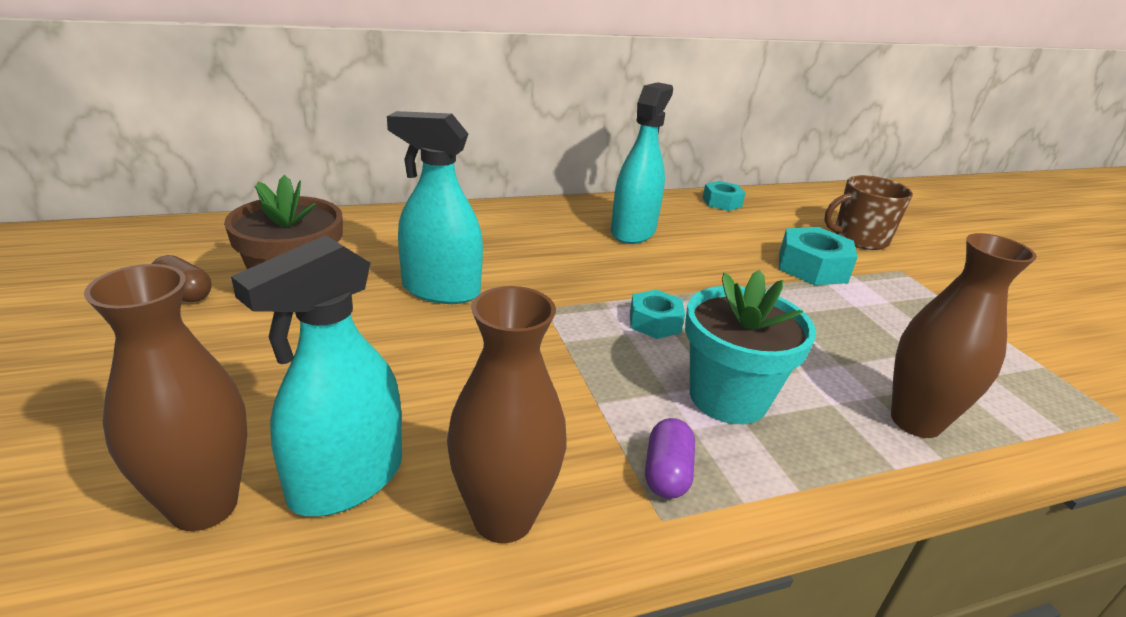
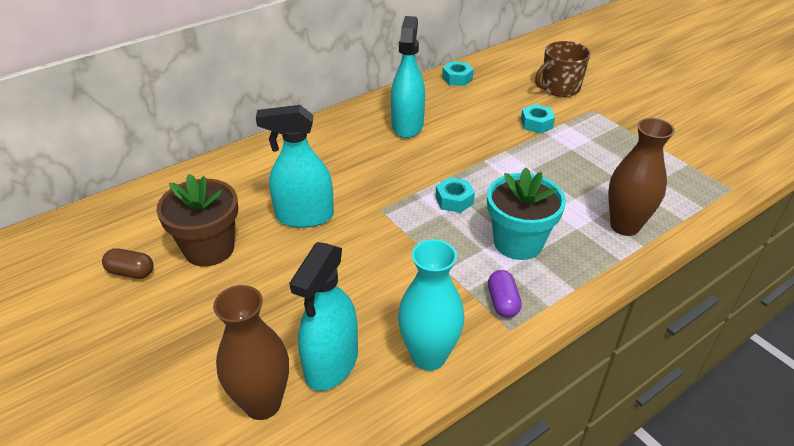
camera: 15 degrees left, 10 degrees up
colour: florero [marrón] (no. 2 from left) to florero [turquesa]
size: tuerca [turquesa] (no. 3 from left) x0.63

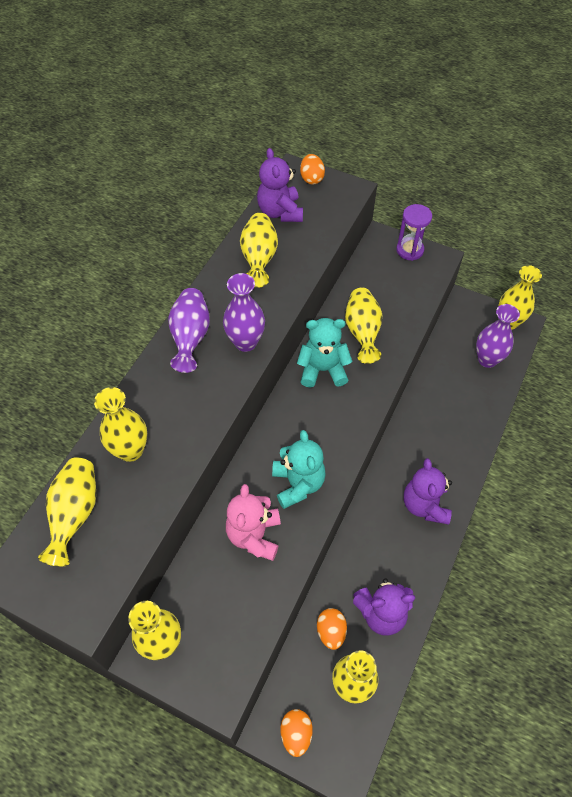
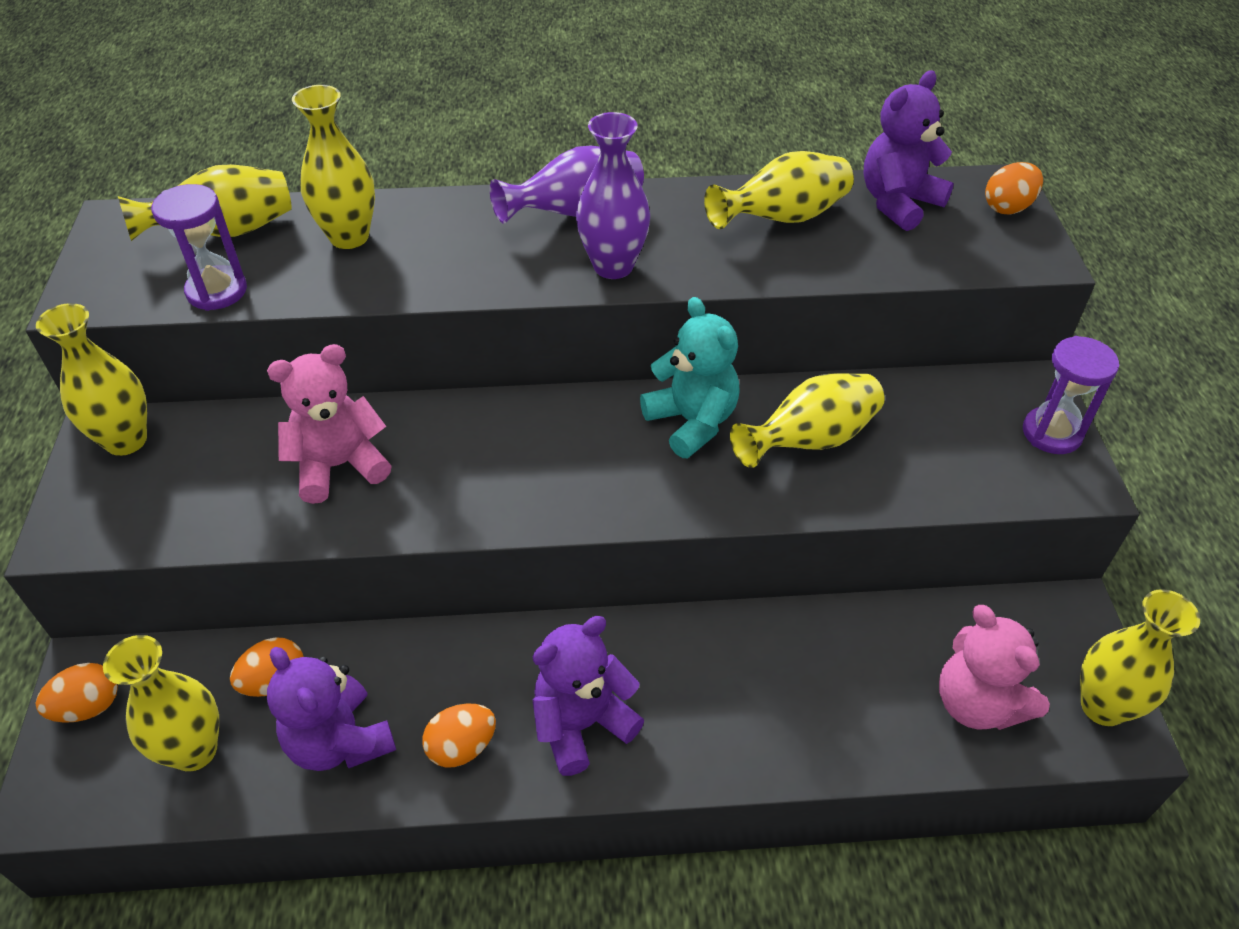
camera: 60 degrees right, 10 degrees down
missing: osito [turquesa] (no. 1 from left)
appeared: reloj de arena [morado] (no. 1 from left); huevo [naranja] (no. 3 from left)
exchanged: florero [morado] (no. 3 from left) to osito [rosa] (no. 2 from left)

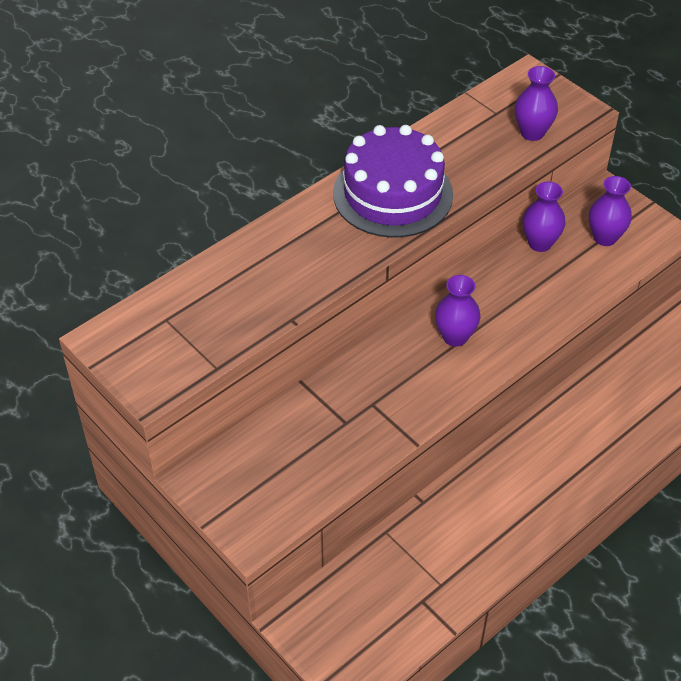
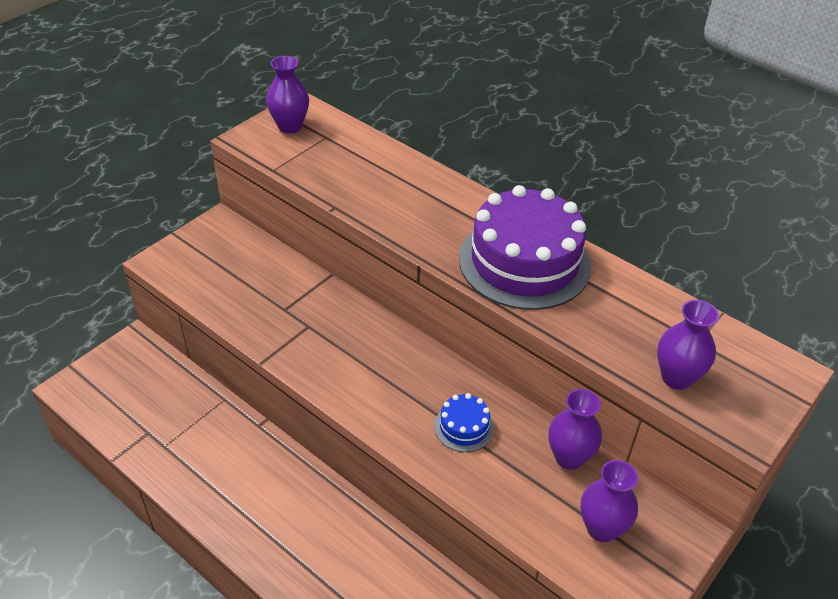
camera: 80 degrees right, 5 degrees down
appeared: tarta [azul]
relocated: florero [morado] (no. 1 from left)

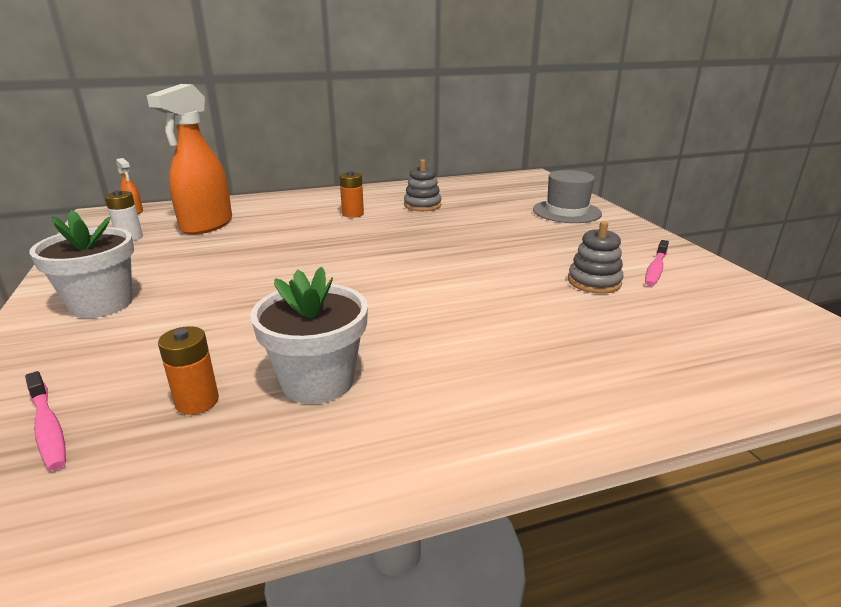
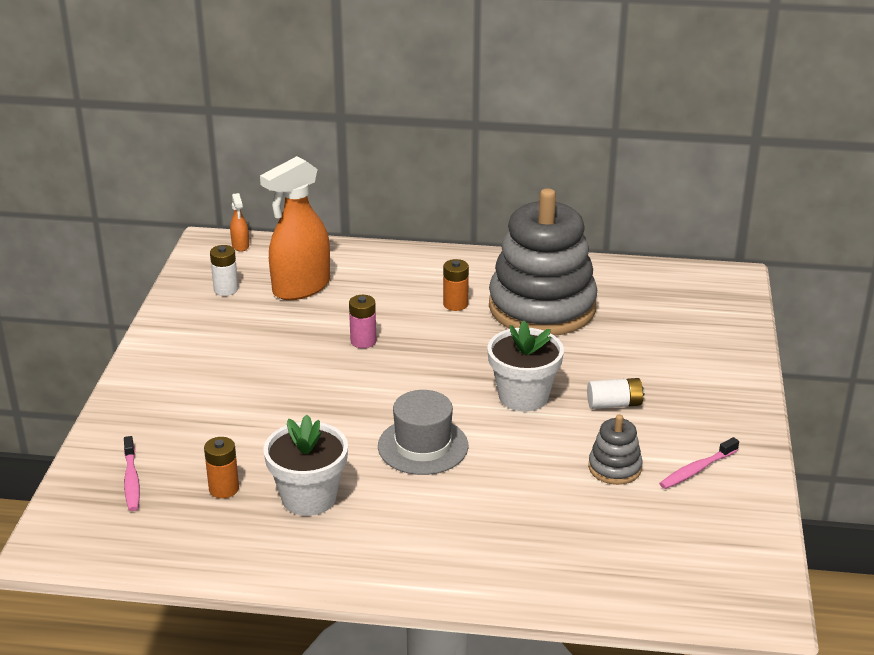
camera: 25 degrees right, 5 degrees up
appeared: pila [rosa]; pila [blanco] (no. 2 from left)
relocated: maceta [blanco] (no. 1 from left in the first image) to maceta [blanco] (no. 2 from left); sombrero [gris]
size: juguete apilable [gris] (no. 1 from left) x2.38

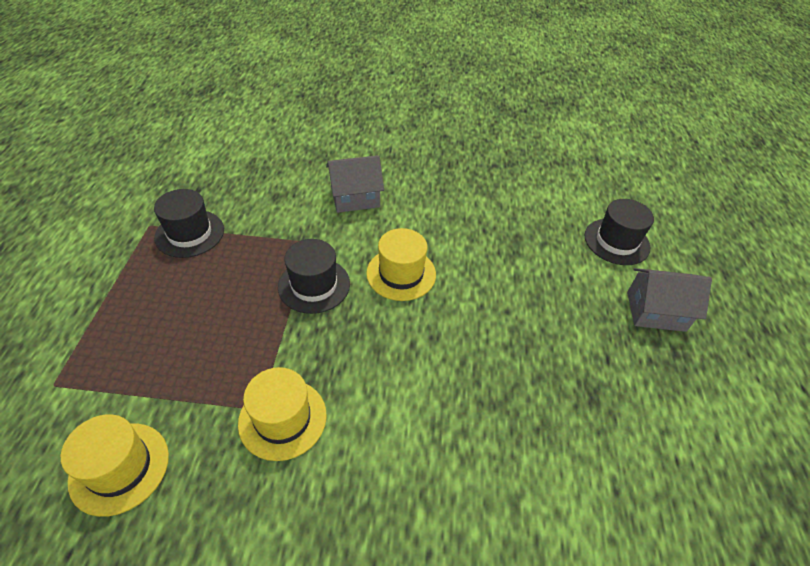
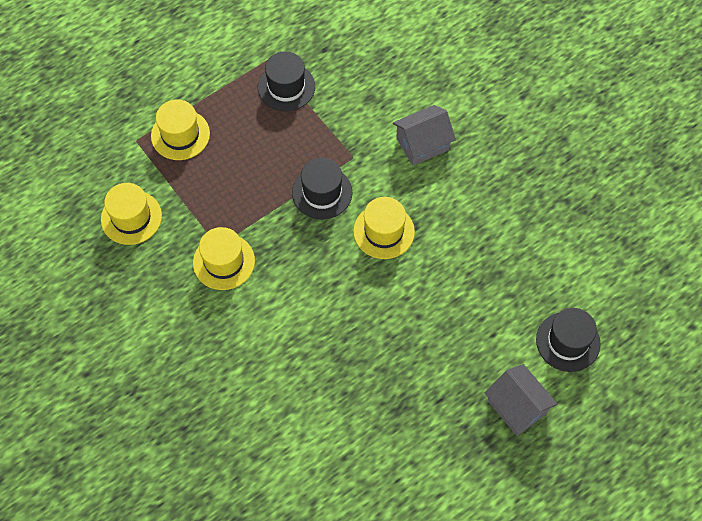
camera: 50 degrees right, 15 degrees up
appeared: sombrero [amarillo] (no. 2 from left)
spun: casa [gris] (no. 1 from left) 60 degrees counterclockwise

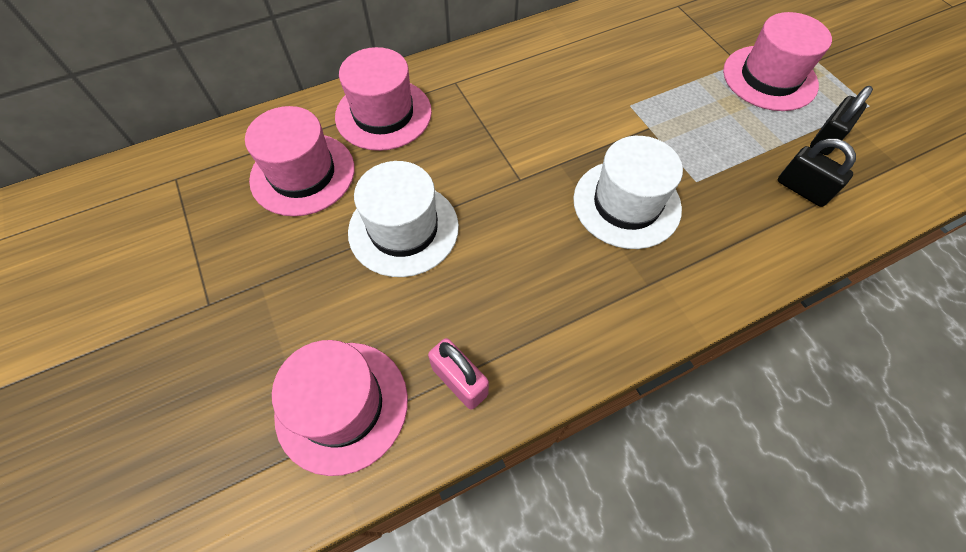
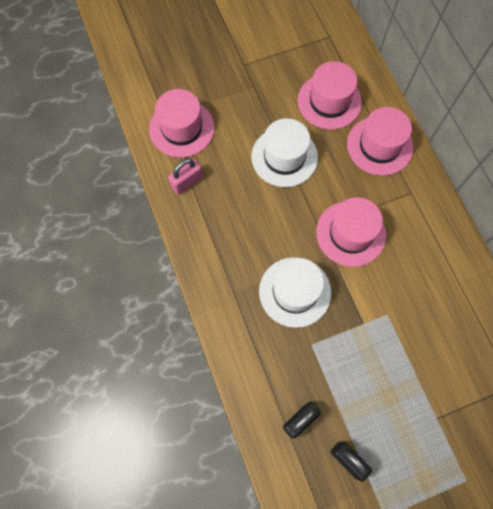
camera: 95 degrees right, 10 degrees up
relocated: sombrero [rosa] (no. 4 from left in the first image) to sombrero [rosa] (no. 3 from left)

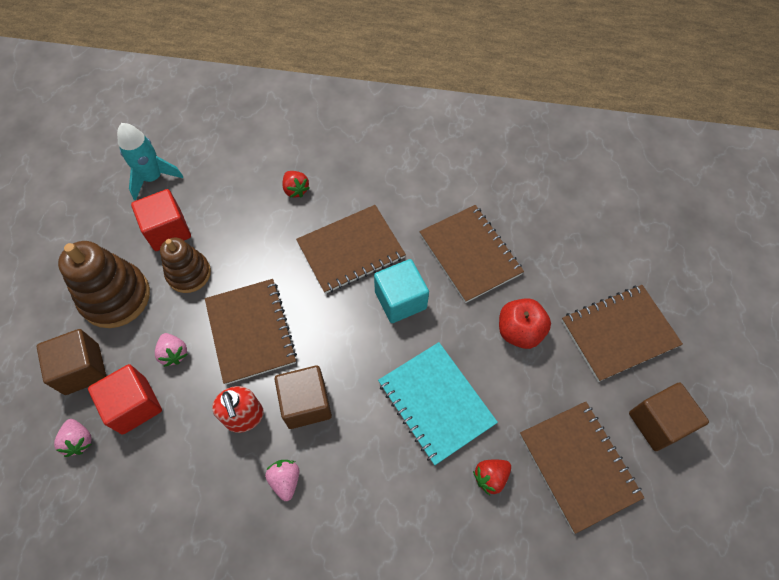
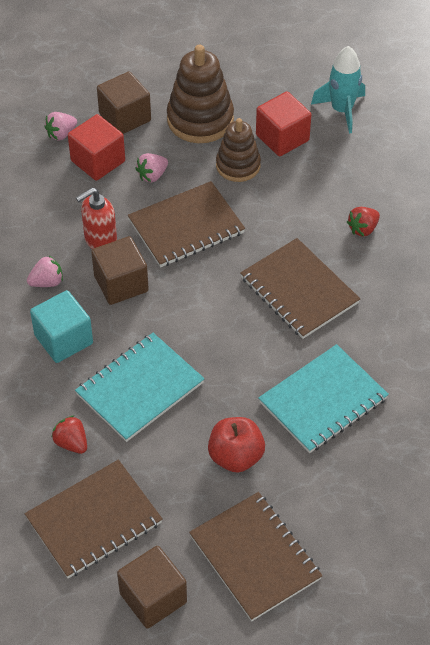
camera: 80 degrees right, 10 degrees down
relocated: cubo [turquesa]
colour: cuaderno [marrón] (no. 3 from left) to cuaderno [turquesa] (no. 2 from left)

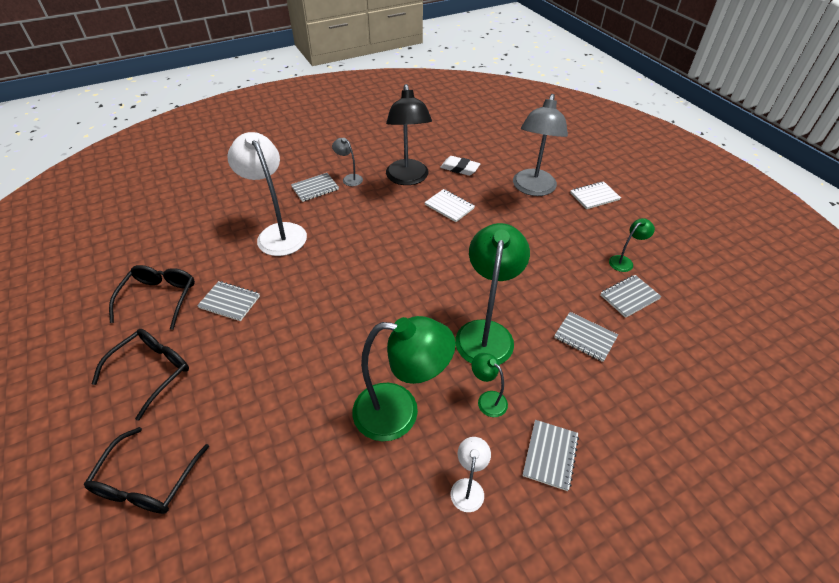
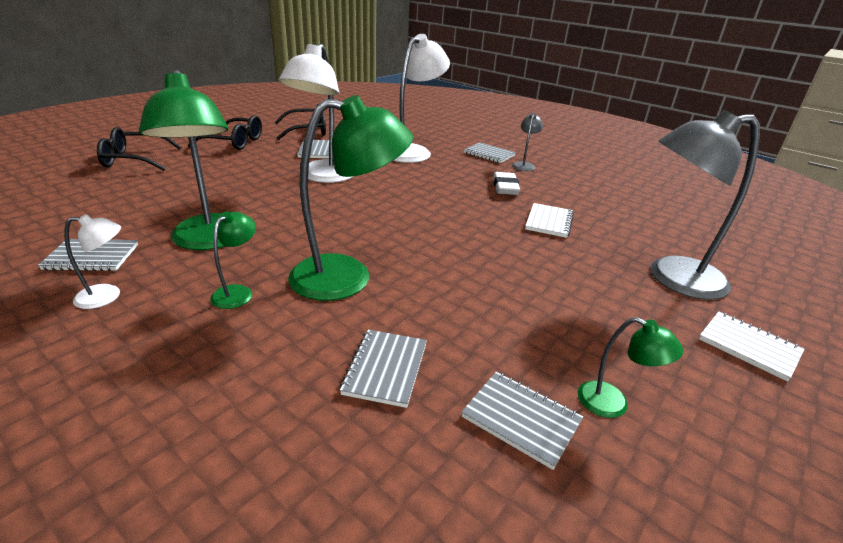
camera: 65 degrees right, 15 degrees down
missing: lámpara [negro]
appeared: lámpara [blanco] (no. 2 from left)
relocated: goma de borrar [blanco]; cuaderno [gris] (no. 3 from left in the first image) to cuaderno [gris] (no. 1 from left)

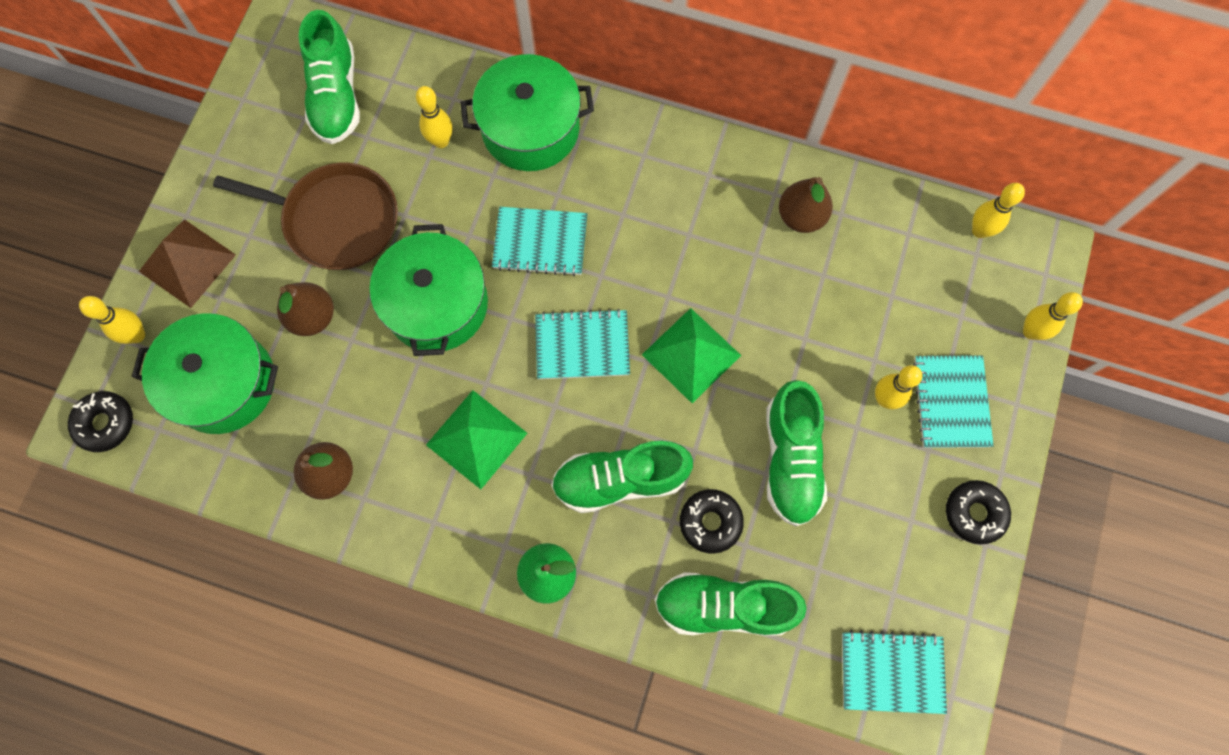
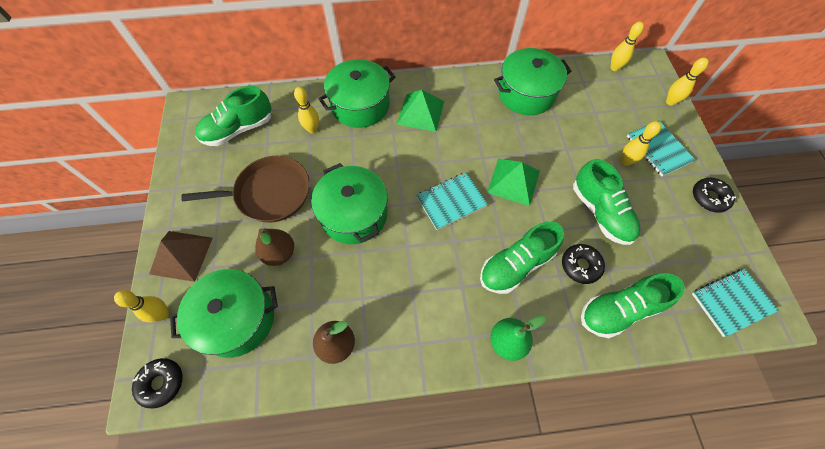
camera: 25 degrees left, 10 degrees down
missing: cuaderno [turquesa] (no. 1 from left)
relocated: pirámide [verde] (no. 1 from left)
exchanged: pera [marrón] (no. 3 from left) to olla [verde] (no. 4 from left)
spun: zapato [verde] (no. 1 from left) 90 degrees clockwise

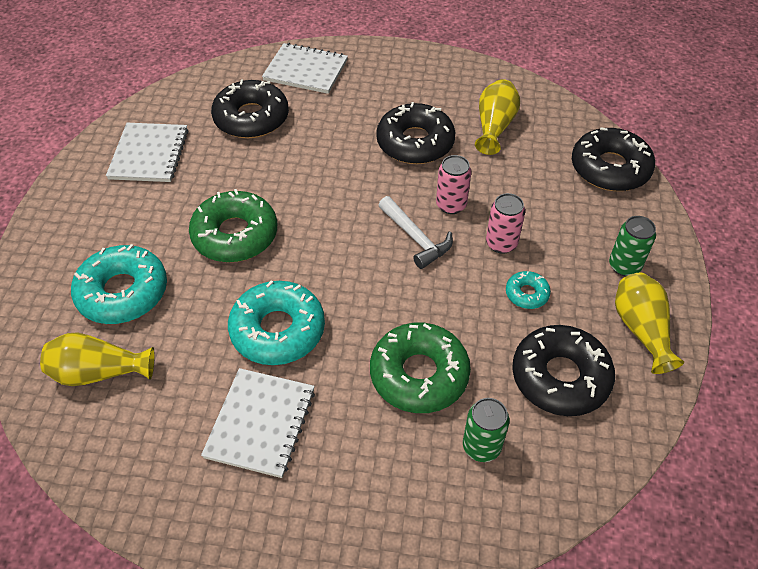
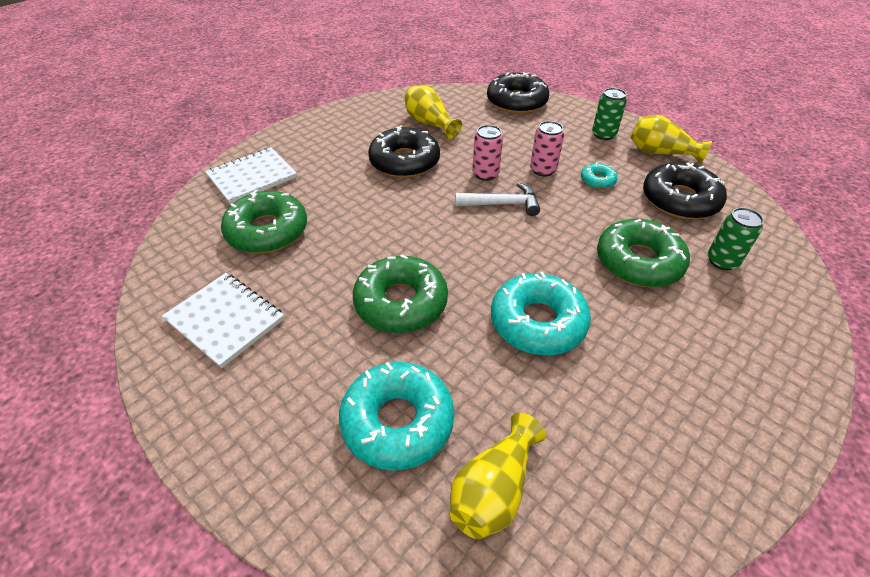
camera: 55 degrees left, 5 degrees down
missing: cuaderno [blanco] (no. 2 from left)
colour: rosquilla [negro] (no. 1 from left) to rosquilla [verde] (no. 1 from left)

